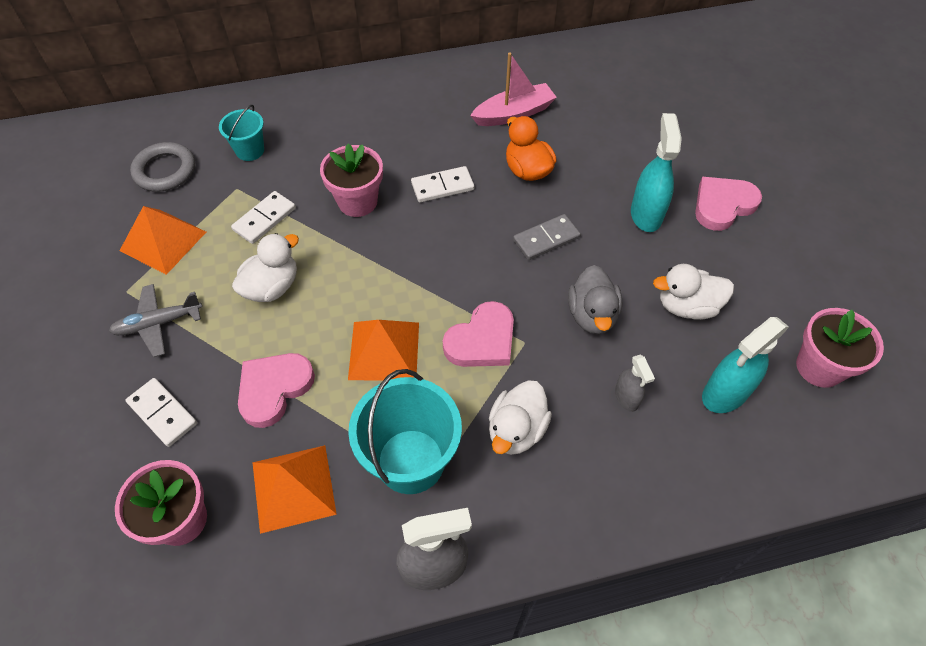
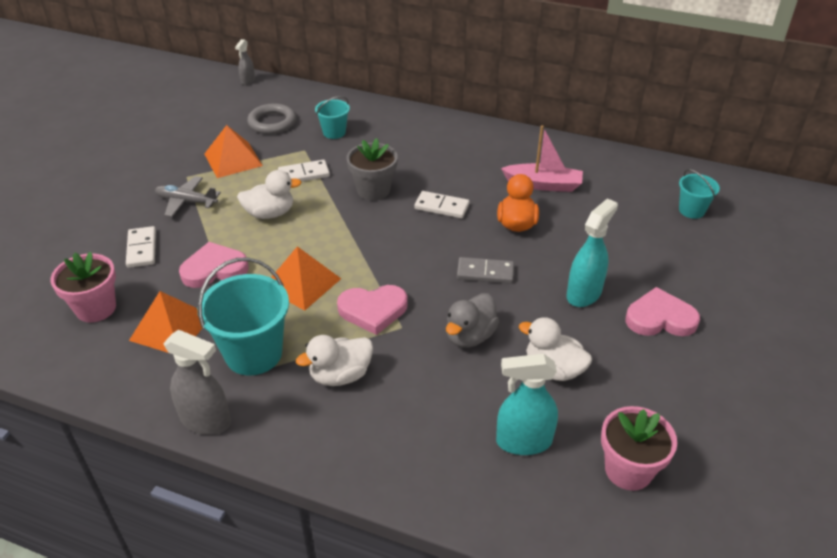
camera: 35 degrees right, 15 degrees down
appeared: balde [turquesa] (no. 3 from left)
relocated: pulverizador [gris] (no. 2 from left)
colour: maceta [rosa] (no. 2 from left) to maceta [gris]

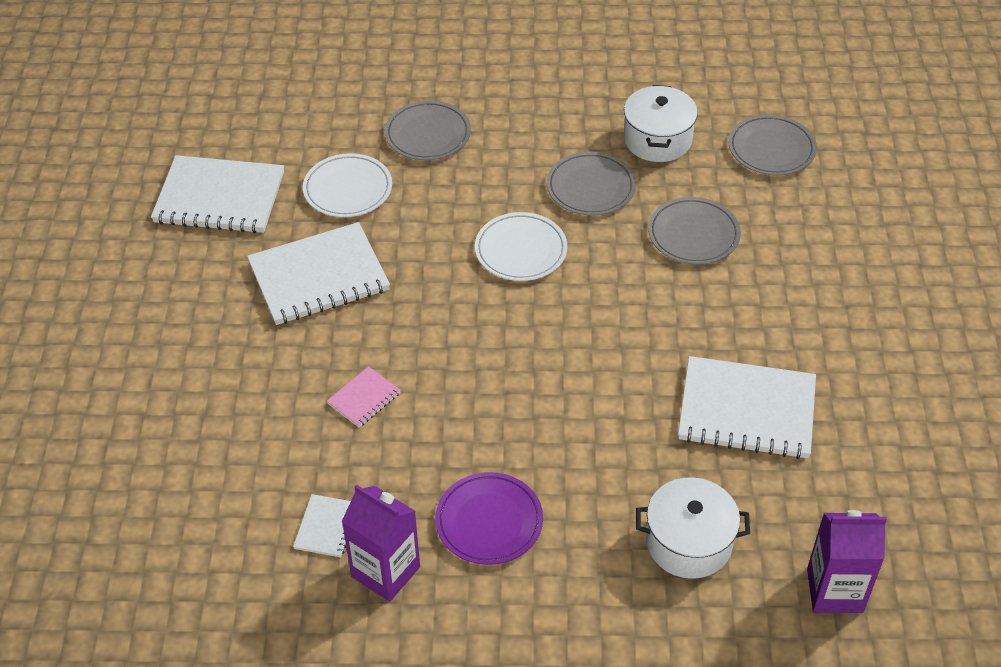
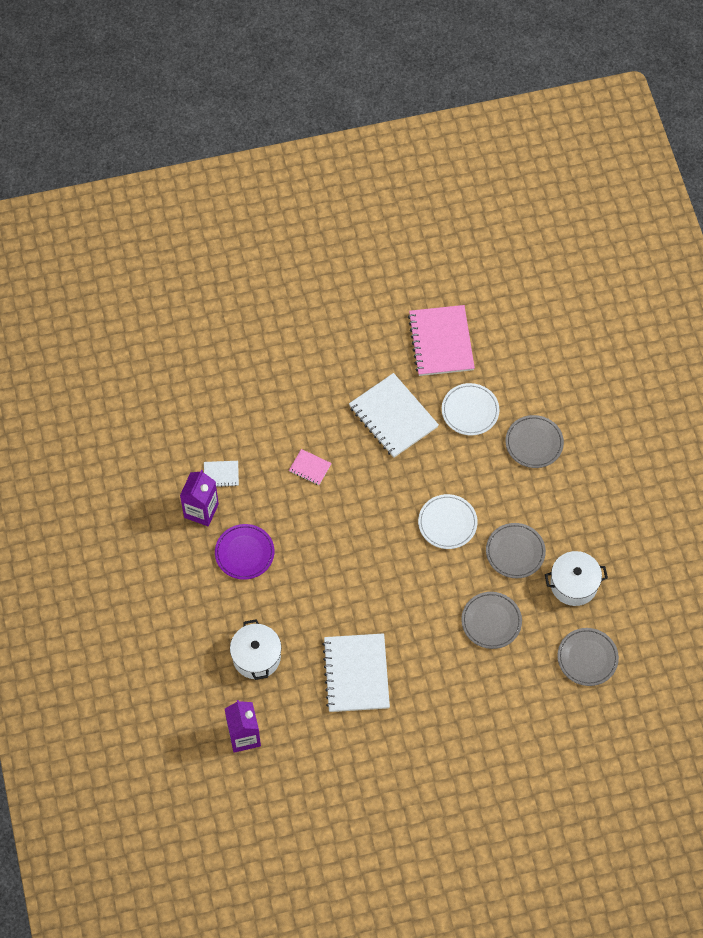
camera: 75 degrees right, 15 degrees up
colour: cuaderno [blanco] (no. 1 from left) to cuaderno [rosa] (no. 2 from left)

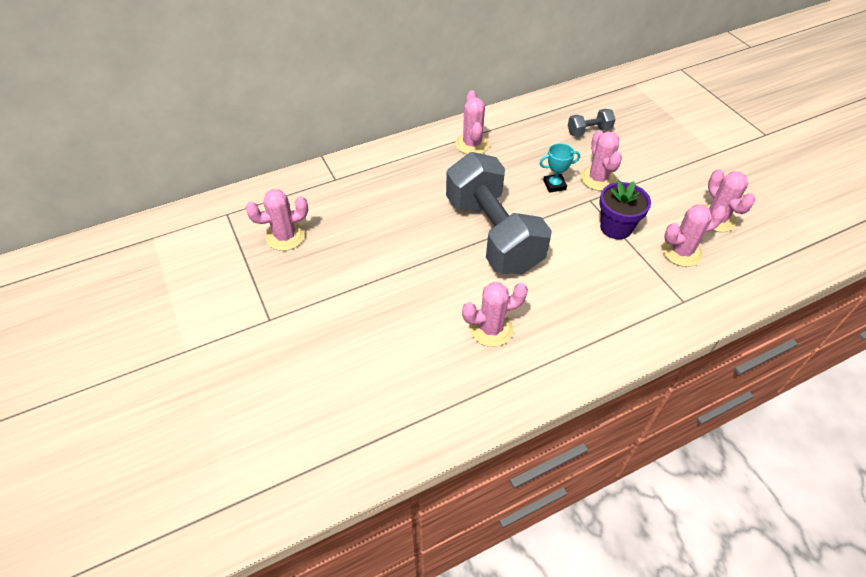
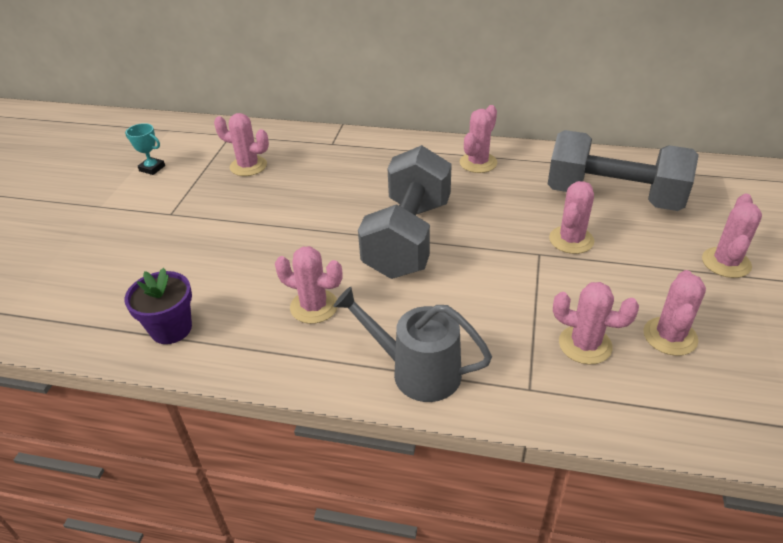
camera: 40 degrees right, 10 degrees down
appeared: regadera [gris]; cactus [rosa] (no. 7 from left)
relocated: trofeo [turquesa]; maceta [morado]
size: mancuerna [gris] (no. 2 from left) x2.48

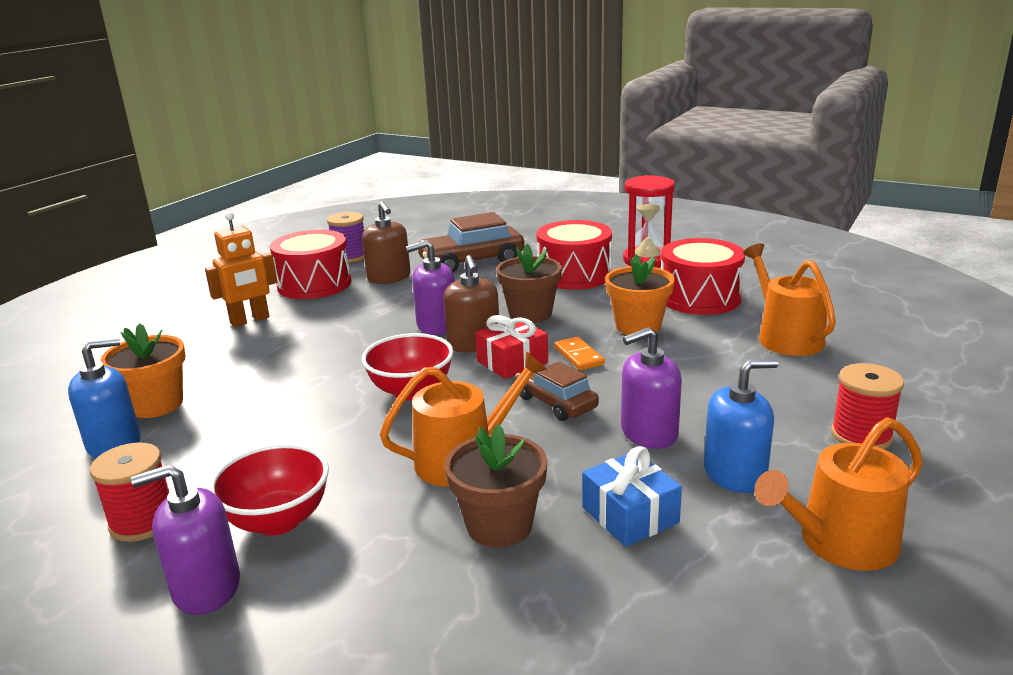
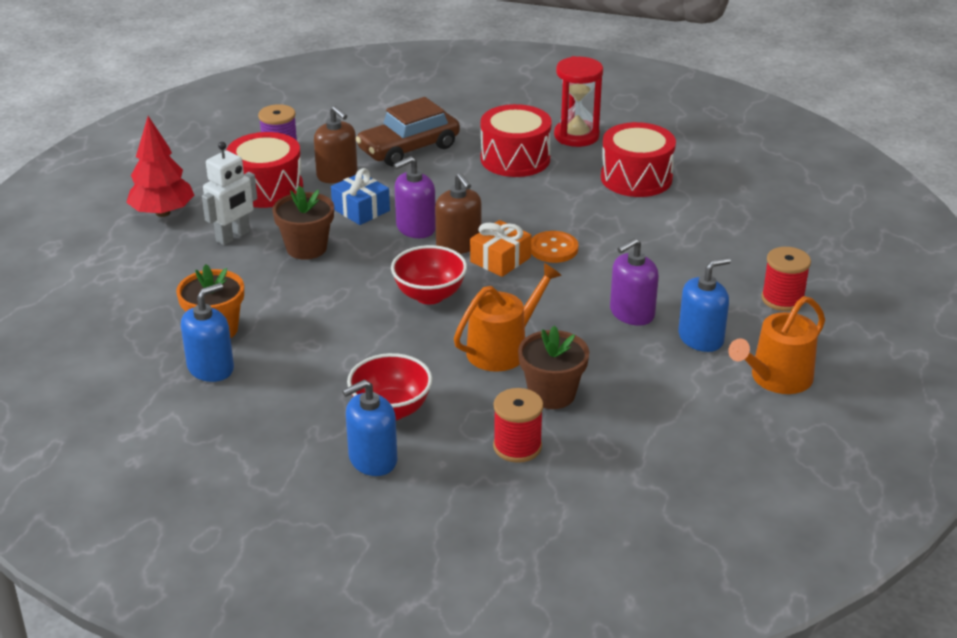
camera: 15 degrees left, 10 degrees up
missing: coche [marrón] (no. 2 from left); maceta [naranja] (no. 2 from left); regadera [naranja] (no. 2 from left)
appeared: árbol [rojo]
relocated: carrete [rojo] (no. 1 from left); maceta [marrón] (no. 2 from left in the first image) to maceta [marrón] (no. 1 from left); regalo [azul]
exchanged: ficha de dominó [naranja] to botón [naranja]
colour: dispensador de jabón [morado] (no. 1 from left) to dispensador de jabón [azul] (no. 2 from left); robot [naranja] to robot [blanco]; regalo [rojo] to regalo [naranja]

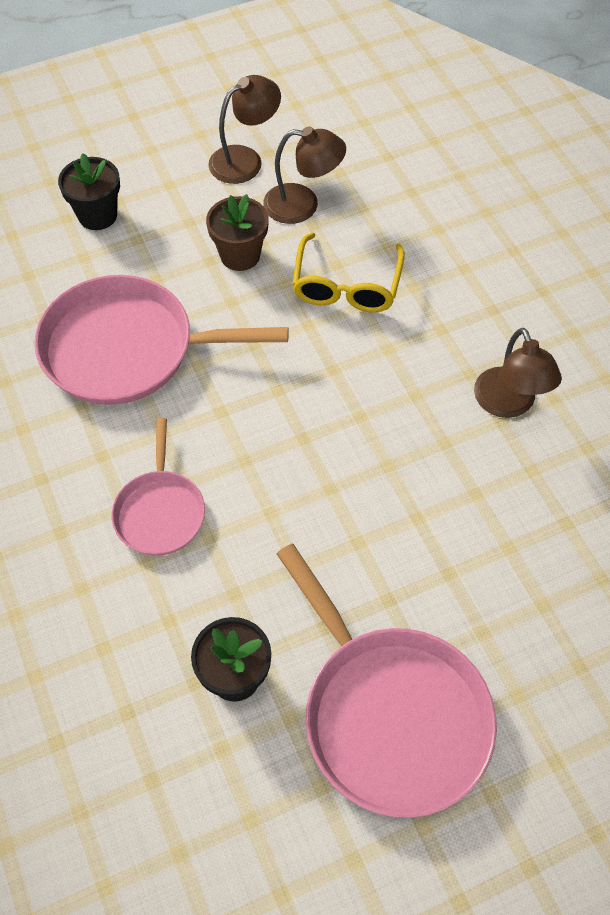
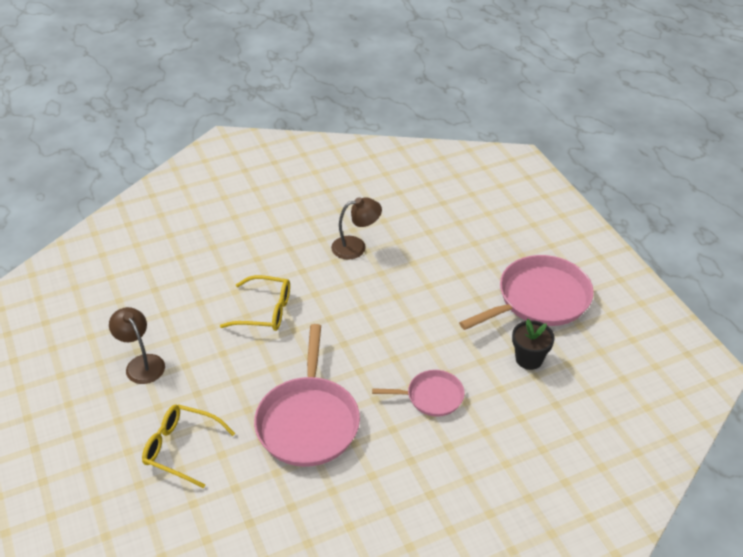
camera: 90 degrees left, 15 degrees down
missing: maceta [marrón]; lámpara [marrón] (no. 2 from left)
exchanged: maceta [negro] (no. 1 from left) to gafas [amarillo] (no. 1 from left)

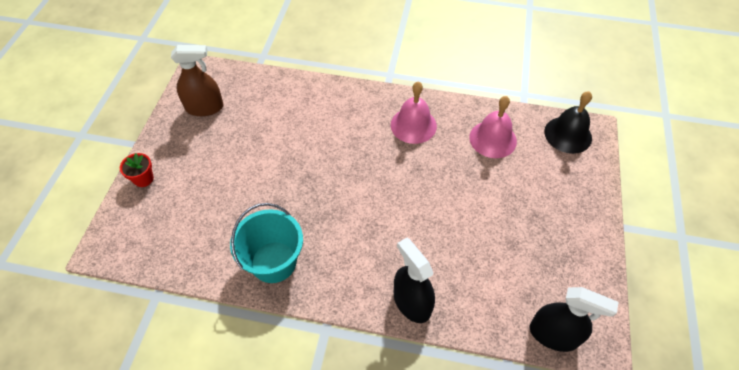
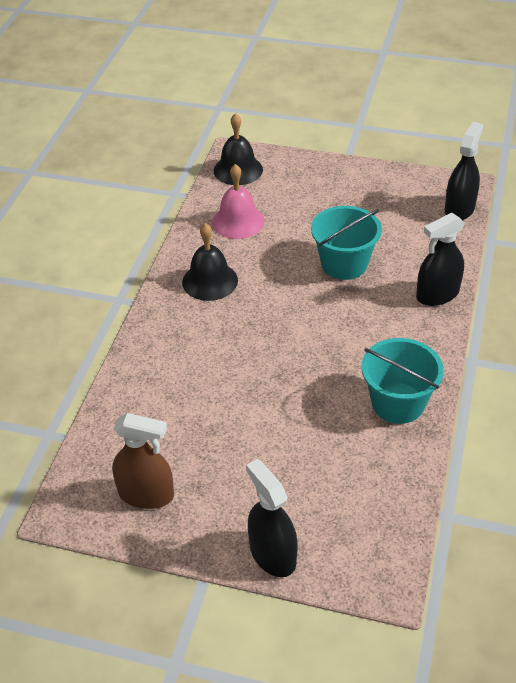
camera: 85 degrees left, 10 degrees down
appeared: balde [turquesa] (no. 1 from left)
exchanged: maceta [rojo] to pulverizador [negro] (no. 1 from left)
colour: campana [rosa] (no. 1 from left) to campana [negro] (no. 1 from left)
spun: pulverizador [marrón] 105 degrees clockwise

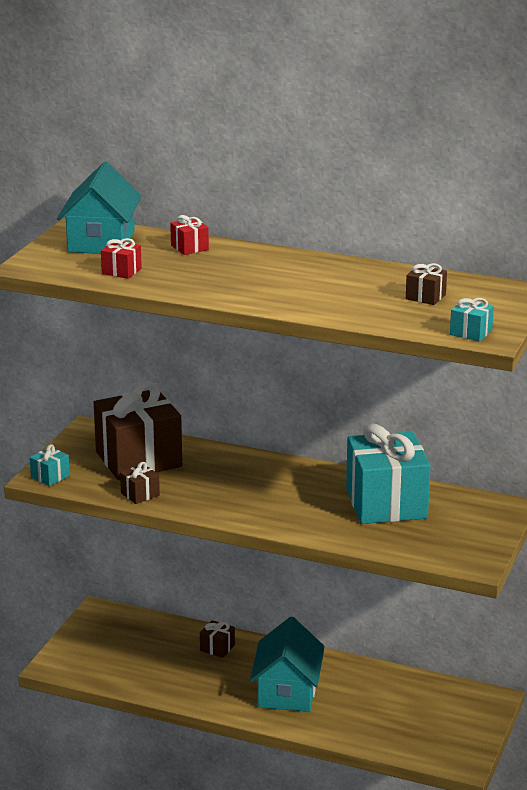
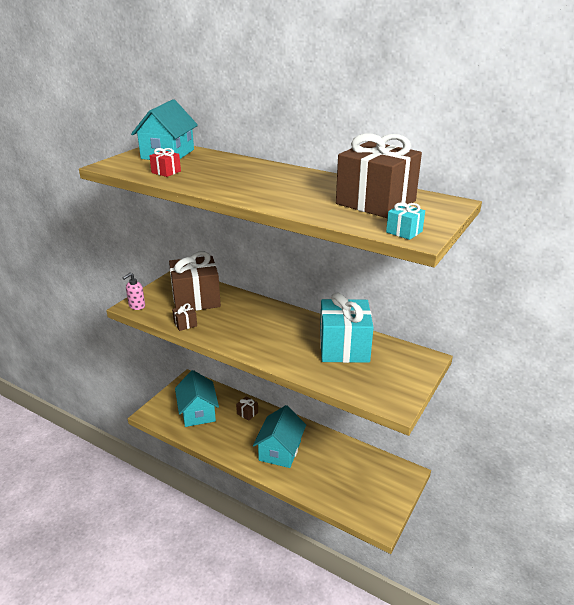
camera: 10 degrees right, 5 degrees up
missing: regalo [rojo] (no. 2 from left)
appeared: casa [turquesa] (no. 2 from left)
exchanged: regalo [turquesa] (no. 1 from left) to dispensador de jabón [rosa]
size: regalo [marrón] (no. 4 from left) x2.46

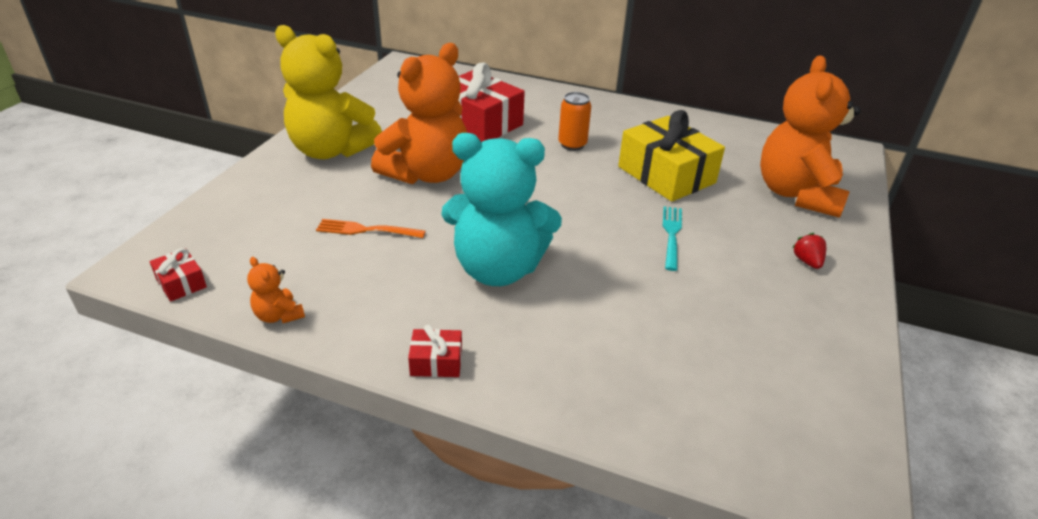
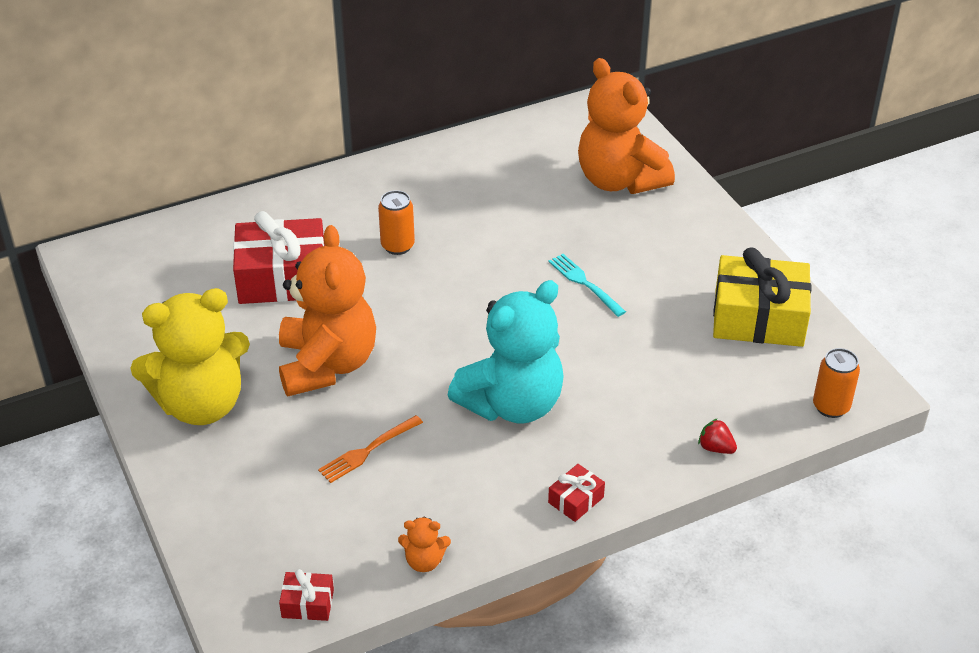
camera: 45 degrees left, 5 degrees up
appeared: lata [naranja] (no. 2 from left)
relocated: regalo [amarillo]; fresa [rojo]

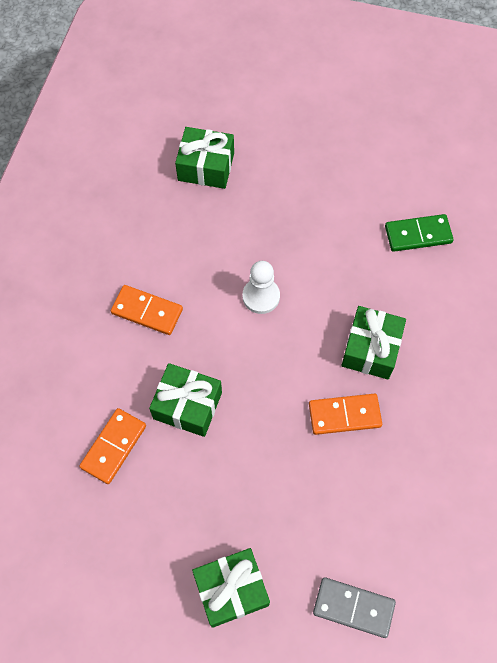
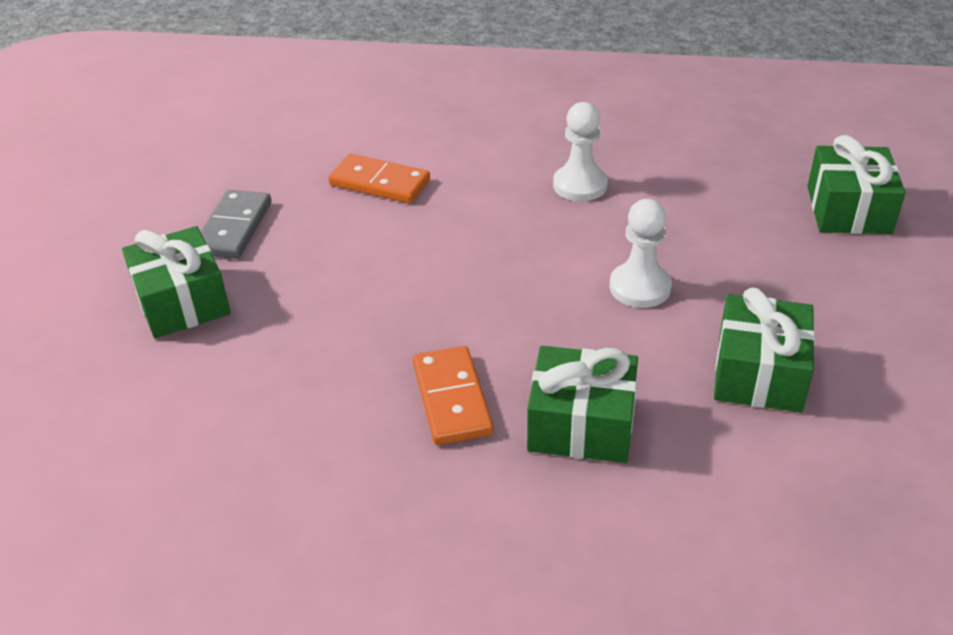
camera: 85 degrees right, 25 degrees down
missing: ficha de dominó [verde]
relocated: regalo [verde] (no. 1 from left in the first image) to regalo [verde] (no. 3 from left); ficha de dominó [gris]
exchanged: ficha de dominó [naranja] (no. 2 from left) to peón [blanco] (no. 1 from left)

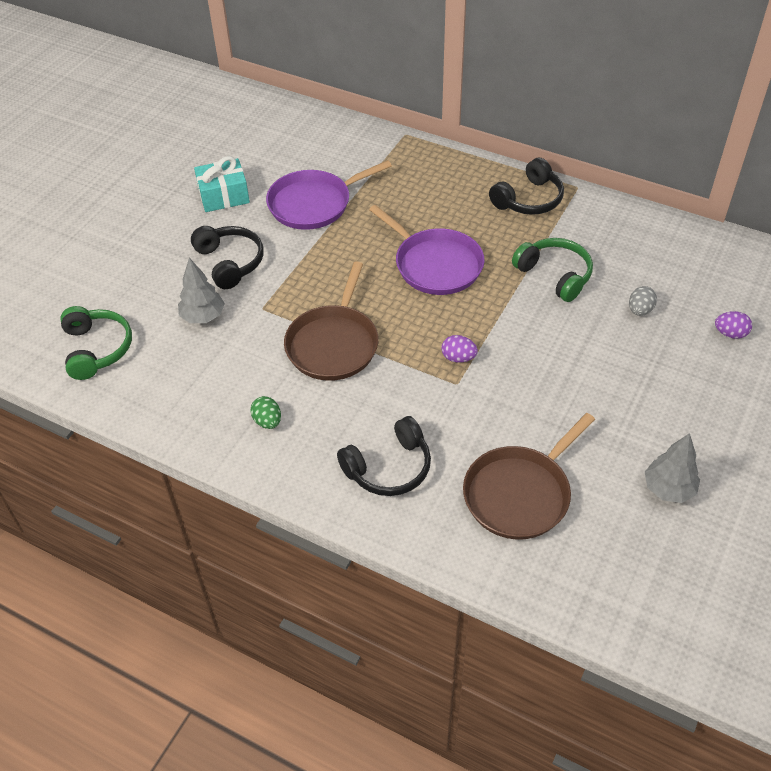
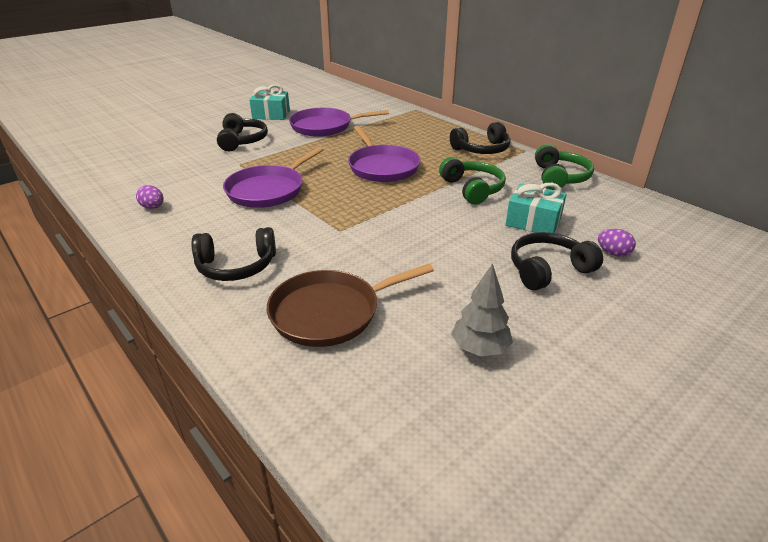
camera: 20 degrees right, 15 degrees down
missing: árbol [gris] (no. 1 from left); huevo [verde]
appeared: auriculares [negro] (no. 4 from left)
relocated: auriculares [verde] (no. 1 from left in the first image) to auriculares [verde] (no. 2 from left); huevo [morado] (no. 1 from left)
exchanged: huevo [gris] to regalo [turquesa] (no. 2 from left)
colour: sartén [marrón] (no. 1 from left) to sartén [morado] (no. 1 from left)

